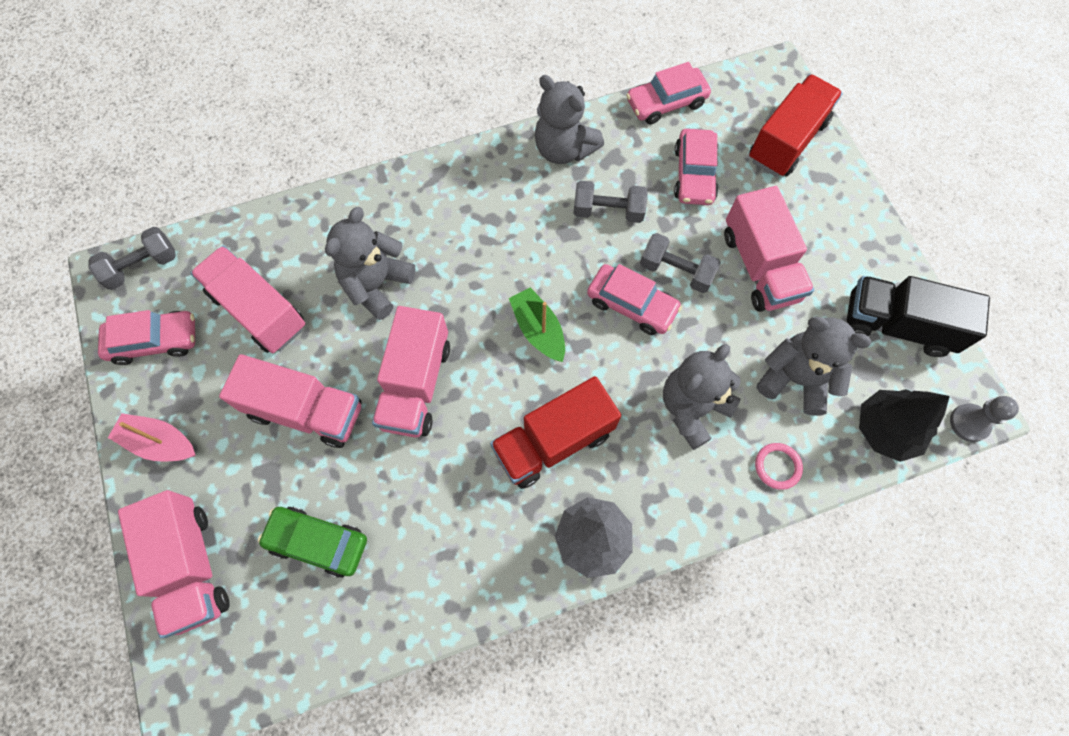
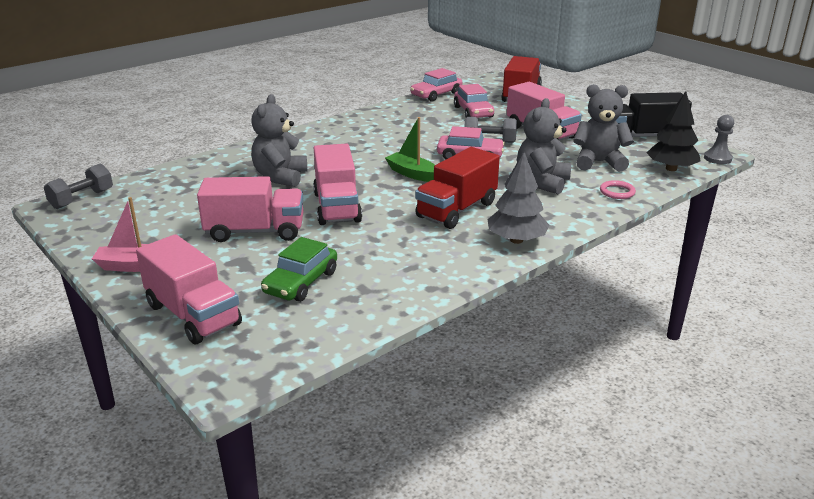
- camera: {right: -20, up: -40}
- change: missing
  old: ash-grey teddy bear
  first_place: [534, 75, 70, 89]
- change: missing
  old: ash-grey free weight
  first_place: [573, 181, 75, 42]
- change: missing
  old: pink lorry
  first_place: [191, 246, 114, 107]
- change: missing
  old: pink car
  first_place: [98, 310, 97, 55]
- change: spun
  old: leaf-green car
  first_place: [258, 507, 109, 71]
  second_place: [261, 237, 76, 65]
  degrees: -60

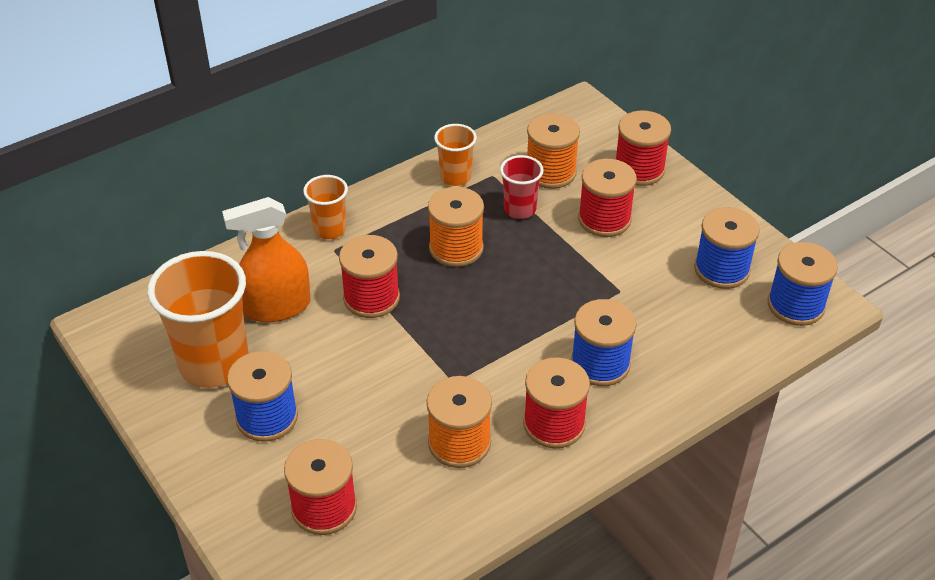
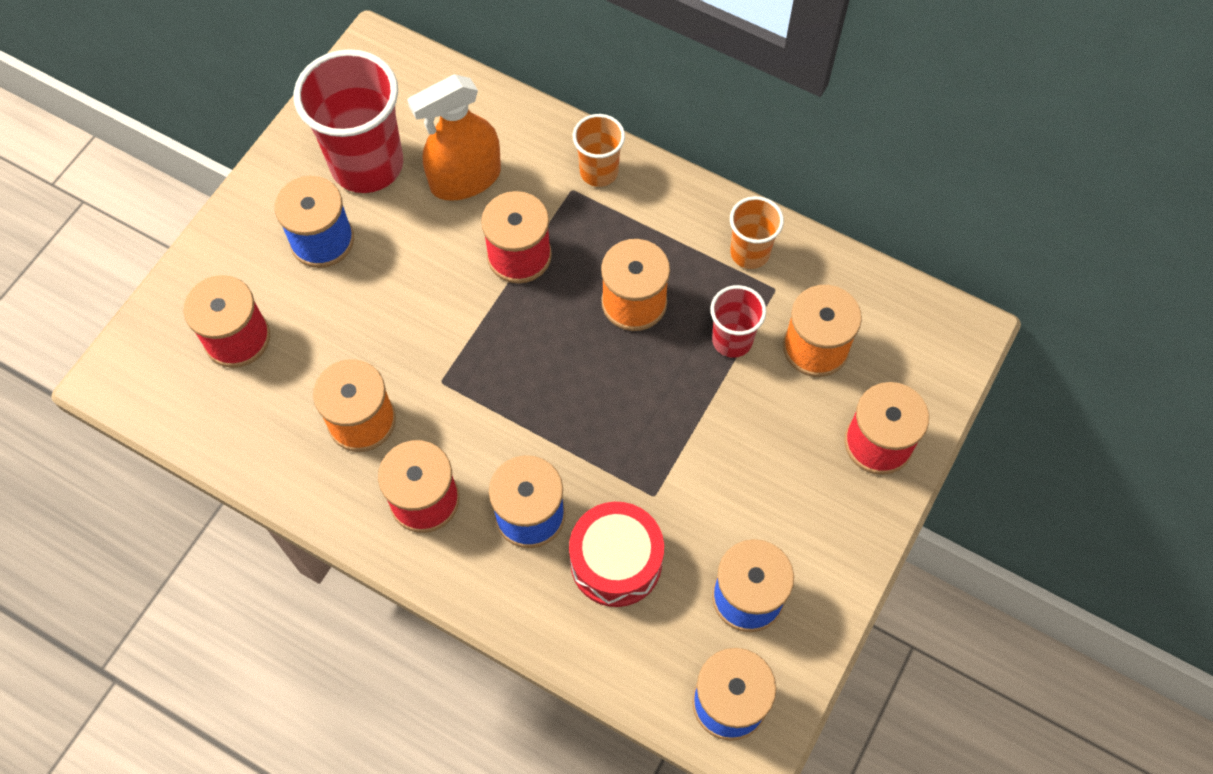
- camera: {right: 65, up: 20}
- change: missing
  old: red bobbin
  first_place: [578, 159, 59, 78]
- change: spun
  old: orange spray bottle
  first_place: [222, 197, 89, 125]
  second_place: [407, 74, 94, 127]
  degrees: -75
- change: colour
  old: orange tumbler
  new: red tumbler
  first_place: [147, 251, 102, 137]
  second_place: [294, 49, 109, 144]
- change: appeared
  new: red toy drum
  second_place: [569, 502, 95, 105]

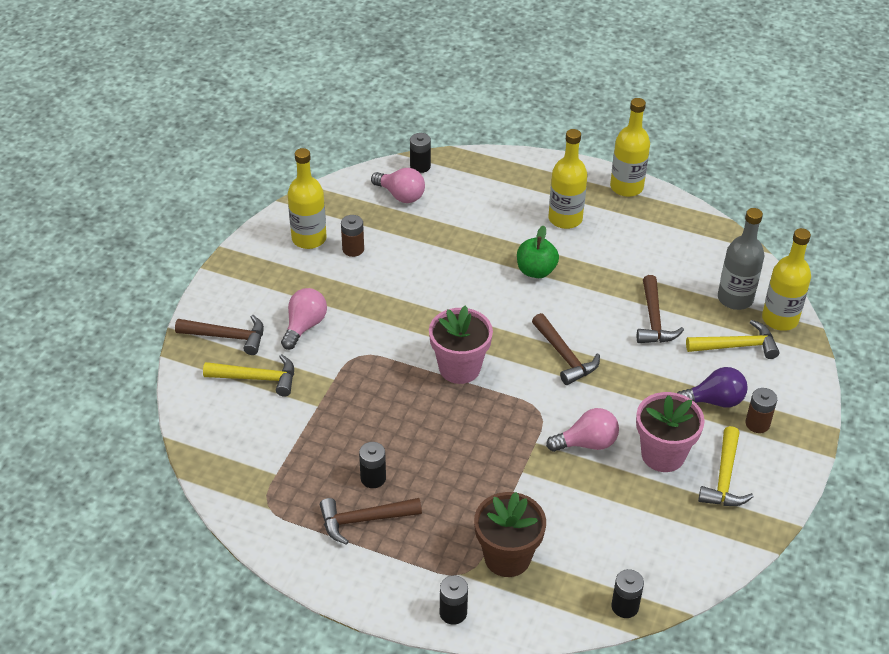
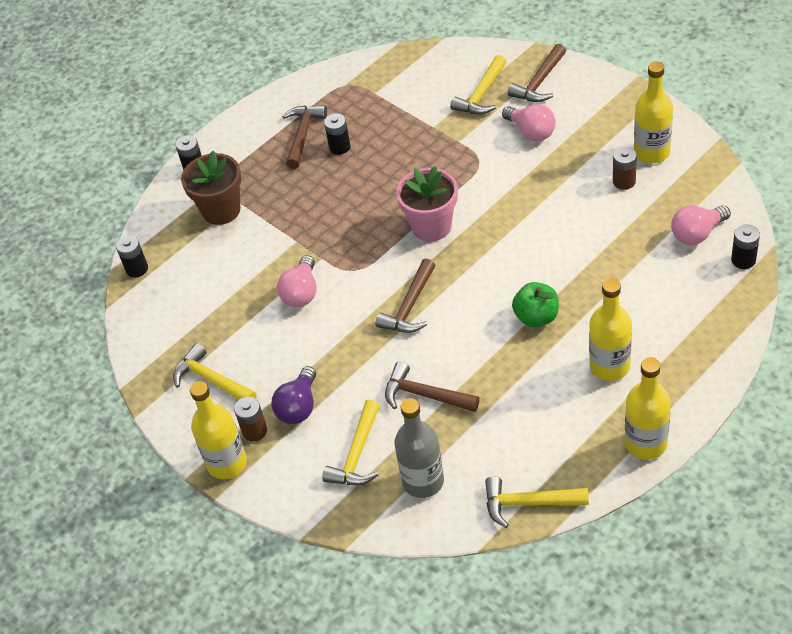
- camera: {right: 120, up: 5}
- change: relocated
  old: yellow flask
  first_place: [762, 228, 49, 103]
  second_place: [190, 381, 57, 98]
- change: spun
  old: dark brown claw hammer
  first_place: [532, 313, 68, 72]
  second_place: [376, 259, 59, 74]
  degrees: -60
- change: missing
  old: pink flower pot
  first_place: [636, 392, 69, 80]
- change: appeared
  new: yellow claw hammer
  second_place: [485, 476, 104, 52]

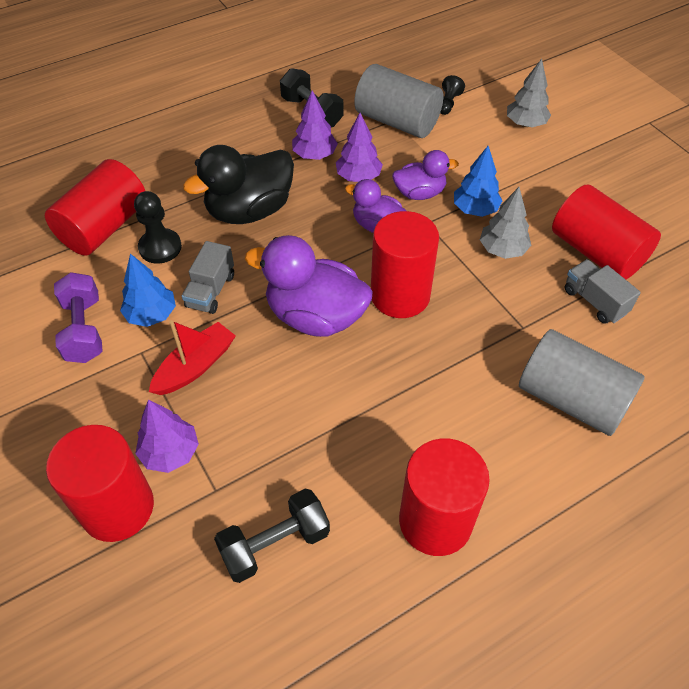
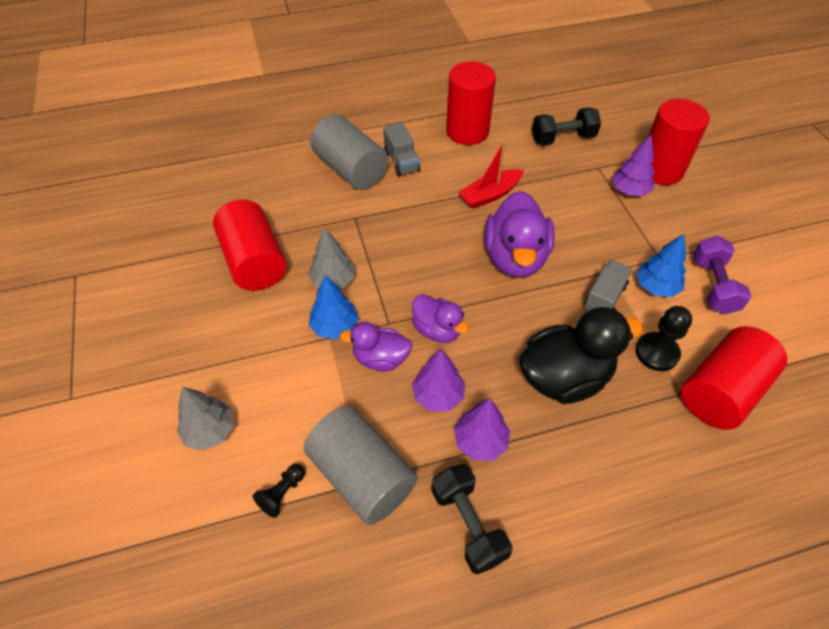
- camera: {right: -165, up: 0}
- change: missing
  old: red cylinder
  first_place: [371, 211, 68, 107]
- change: spun
  old: purple toy duck
  first_place: [245, 235, 128, 102]
  second_place: [484, 191, 71, 87]
  degrees: 60
- change: relocated
  old: ash-grey lorry
  first_place: [565, 259, 76, 65]
  second_place: [383, 122, 37, 54]
- change: relocated
  old: red sailboat
  first_place: [149, 320, 87, 75]
  second_place: [458, 141, 66, 68]

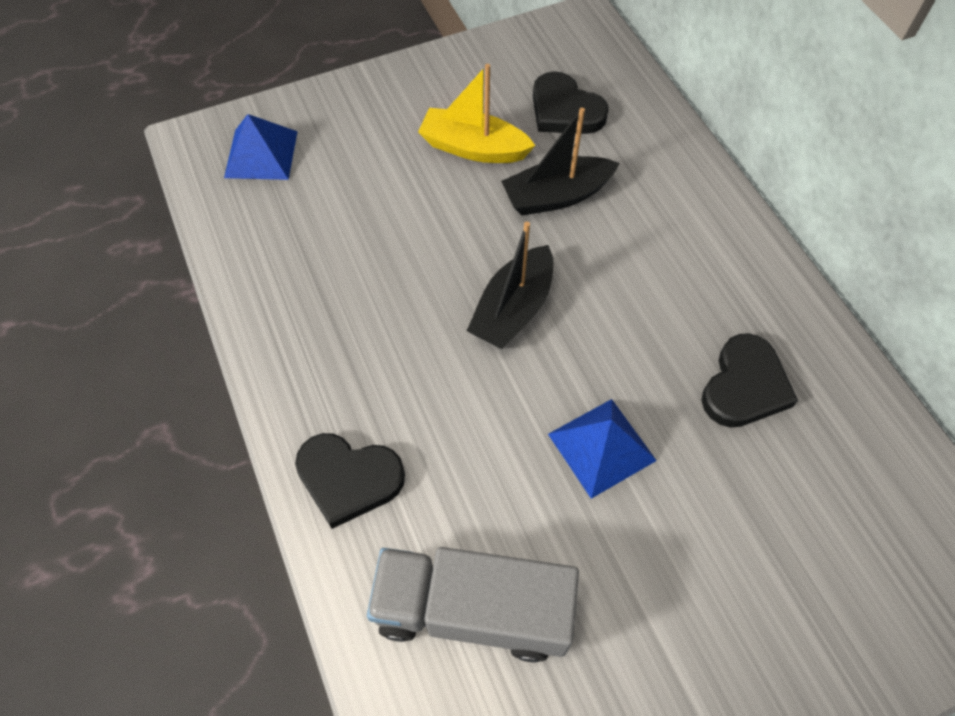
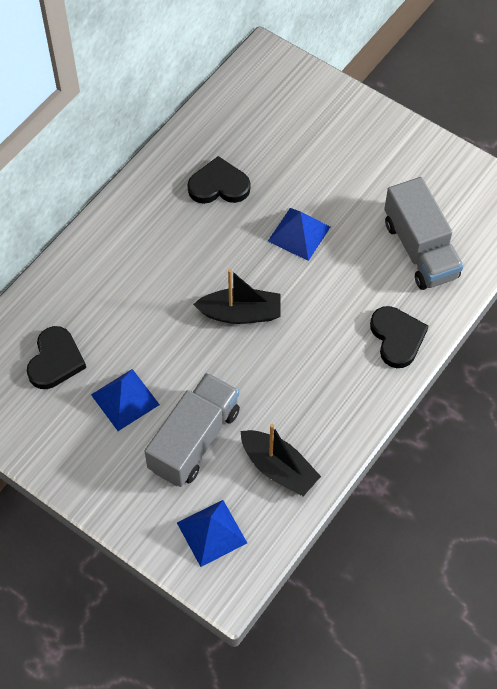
- camera: {right: -120, up: 0}
- change: exchanged
  old: yellow sailboat
  new: cobalt pyramid shape
  first_place: [418, 64, 117, 99]
  second_place: [91, 369, 69, 62]
- change: relocated
  old: ebony sailboat
  first_place: [501, 108, 118, 108]
  second_place: [241, 424, 80, 72]
- change: appeared
  new: ash-grey lorry
  second_place: [144, 373, 96, 114]

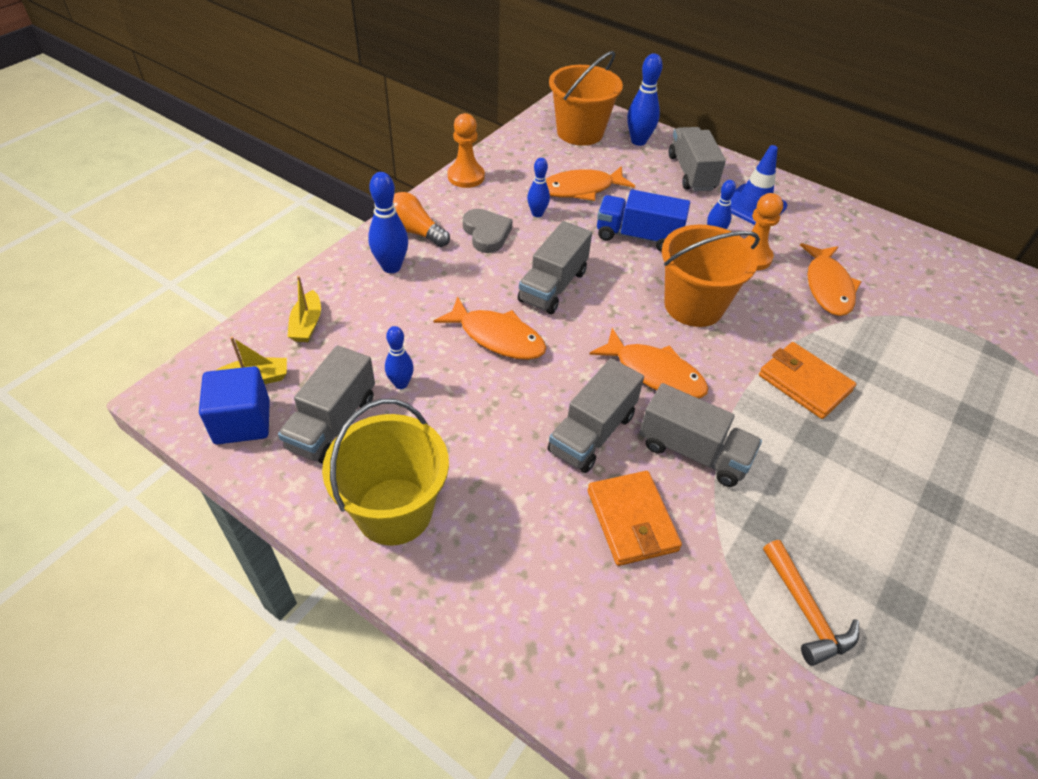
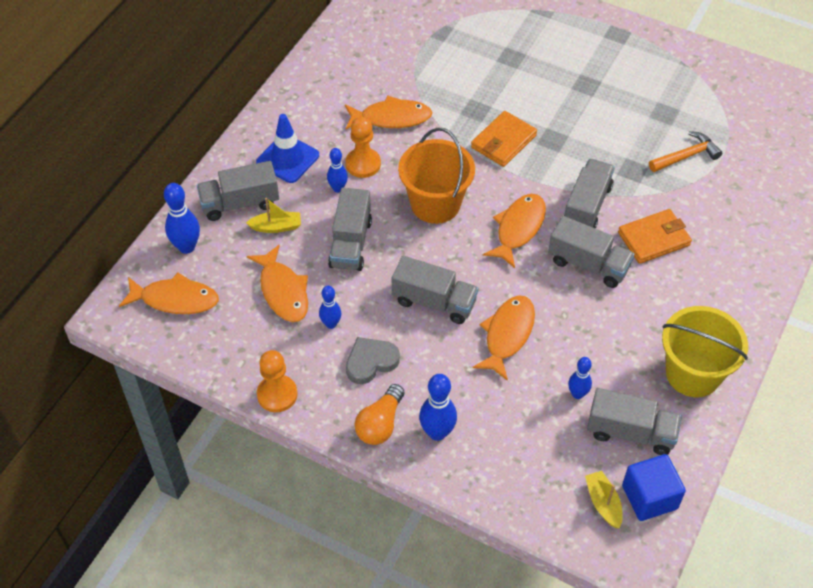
- camera: {right: -95, up: 5}
- change: exchanged
  old: orange sand bucket
  new: orange fish figure
  first_place: [549, 51, 74, 95]
  second_place: [119, 273, 100, 41]
- change: colour
  old: cobalt lorry
  new: ash-grey lorry
  first_place: [597, 190, 93, 62]
  second_place: [328, 188, 44, 83]
- change: relocated
  old: yellow sailboat
  first_place: [287, 276, 34, 66]
  second_place: [246, 198, 55, 35]

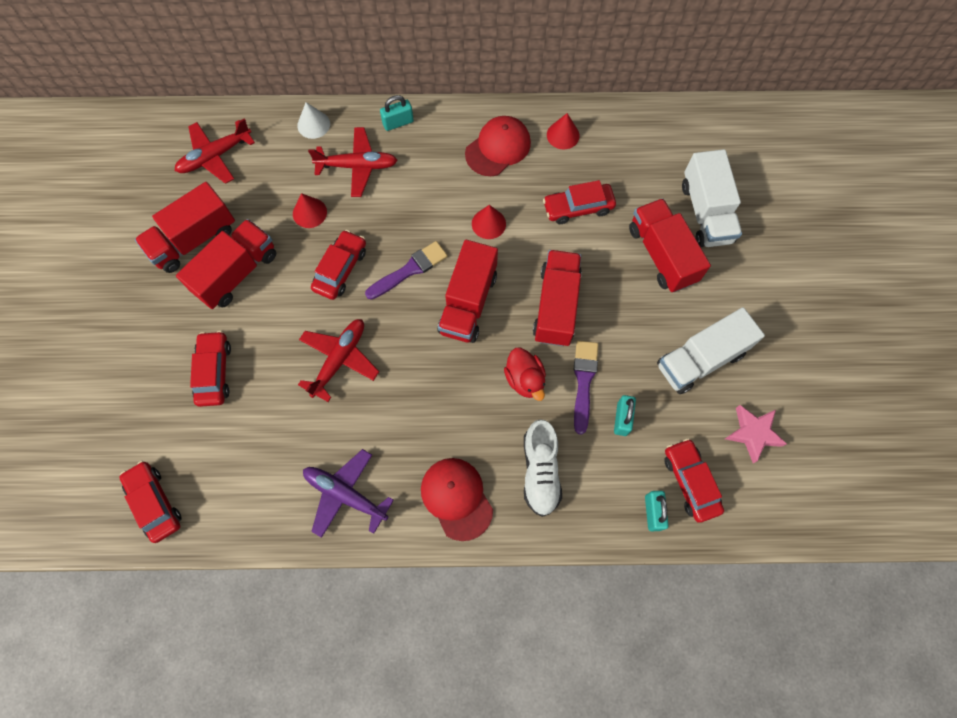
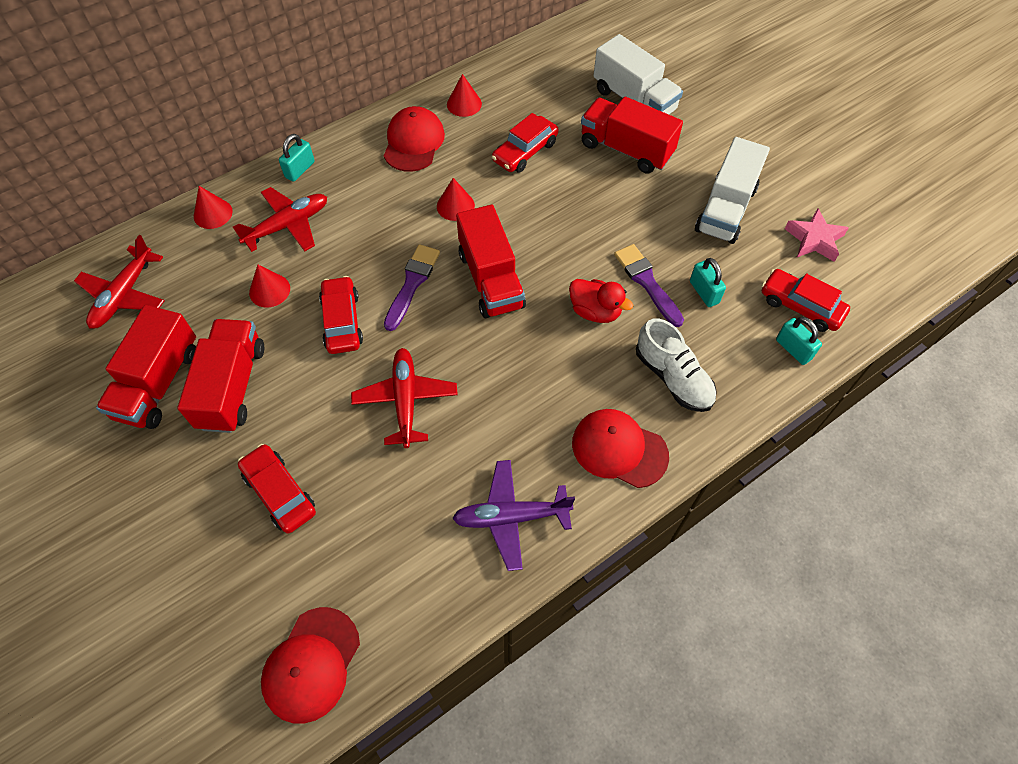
- camera: {right: -35, up: -10}
- change: colour
  old: white cone
  new: red cone
  first_place: [297, 102, 33, 37]
  second_place: [194, 186, 39, 43]
- change: missing
  old: red lorry
  first_place: [533, 250, 49, 97]
- change: exchanged
  old: red car
  new: red cap
  first_place: [119, 461, 63, 82]
  second_place: [261, 607, 99, 117]

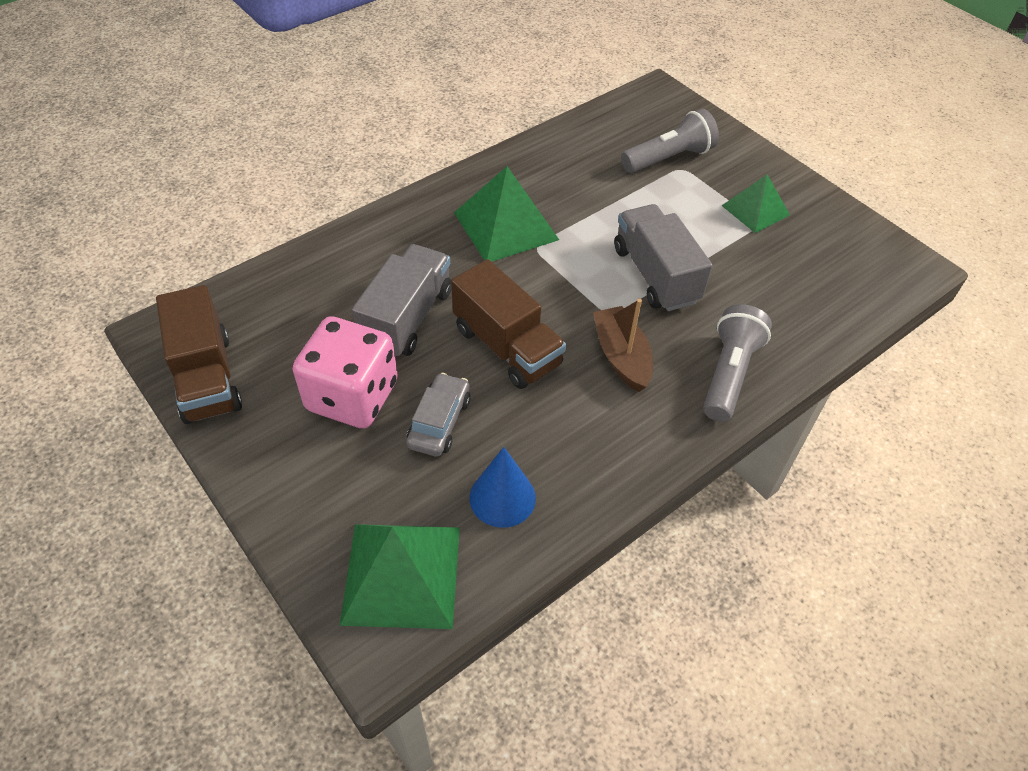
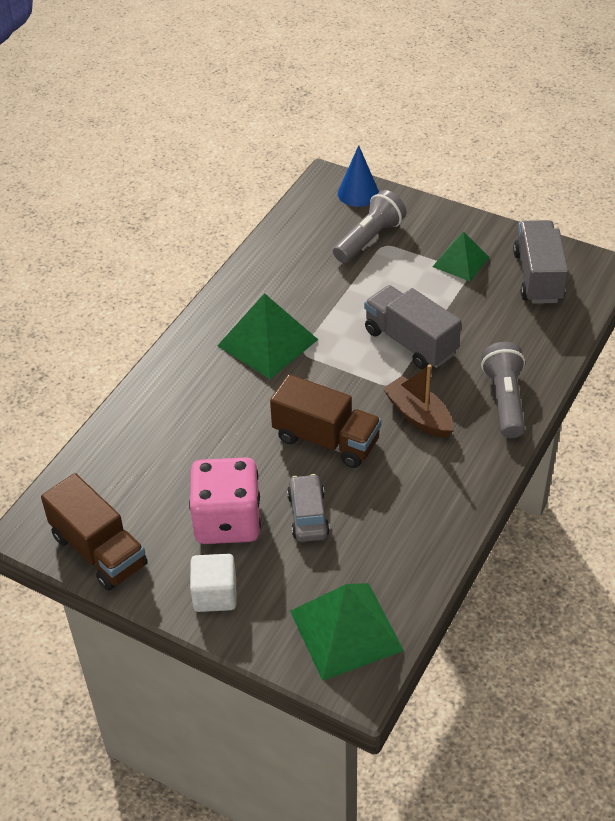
- camera: {right: -20, up: -5}
- change: relocated
  old: ash-grey lorry
  first_place: [352, 244, 100, 113]
  second_place: [513, 220, 55, 84]
- change: relocated
  old: cobalt cone
  first_place: [470, 447, 66, 81]
  second_place: [338, 145, 41, 62]
- change: appeared
  new: white block
  second_place: [190, 554, 47, 58]

